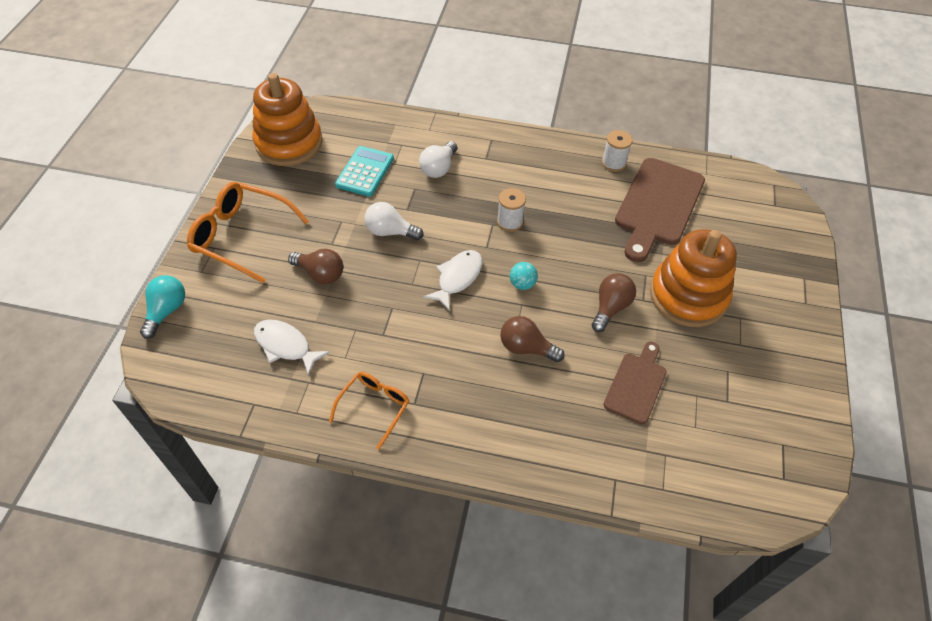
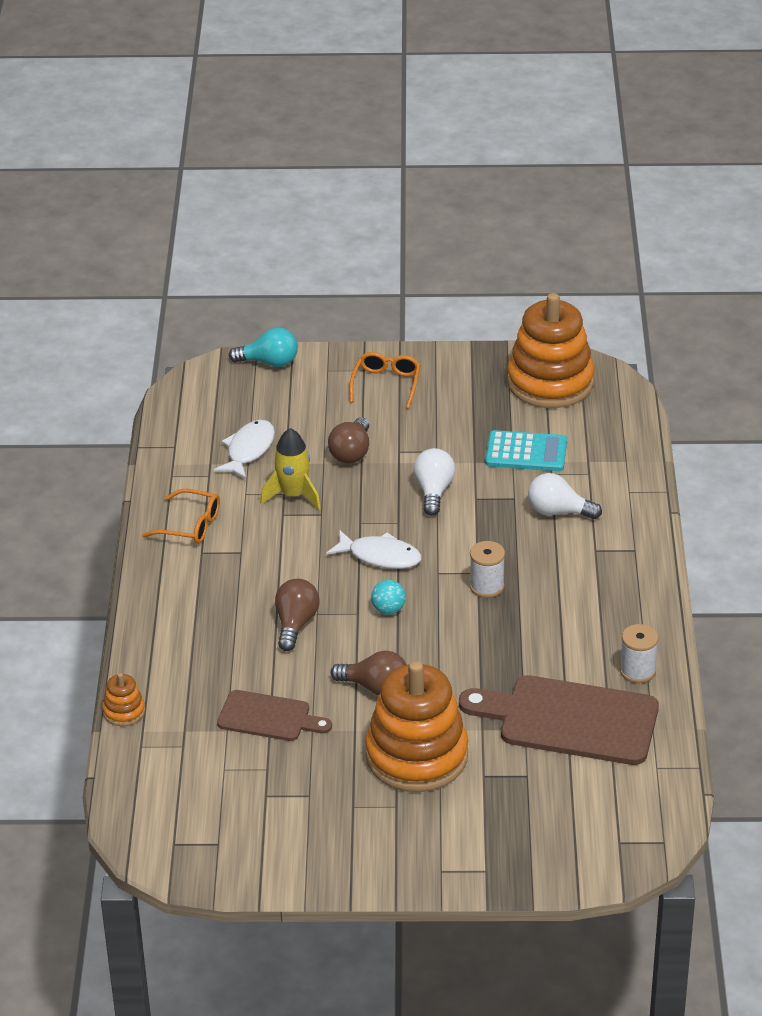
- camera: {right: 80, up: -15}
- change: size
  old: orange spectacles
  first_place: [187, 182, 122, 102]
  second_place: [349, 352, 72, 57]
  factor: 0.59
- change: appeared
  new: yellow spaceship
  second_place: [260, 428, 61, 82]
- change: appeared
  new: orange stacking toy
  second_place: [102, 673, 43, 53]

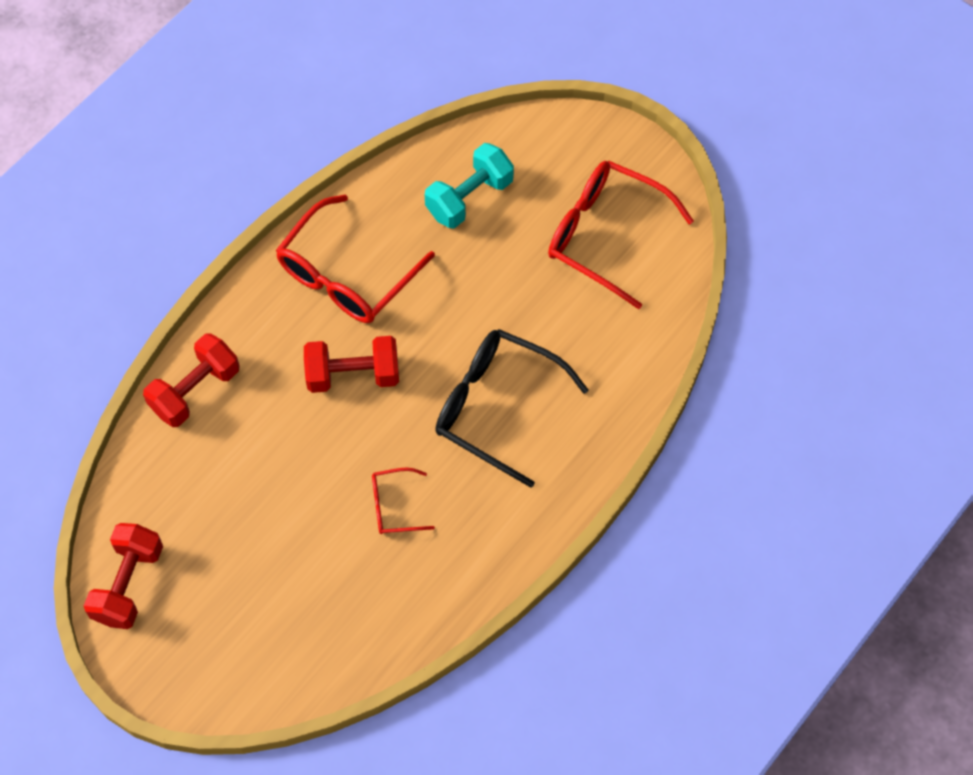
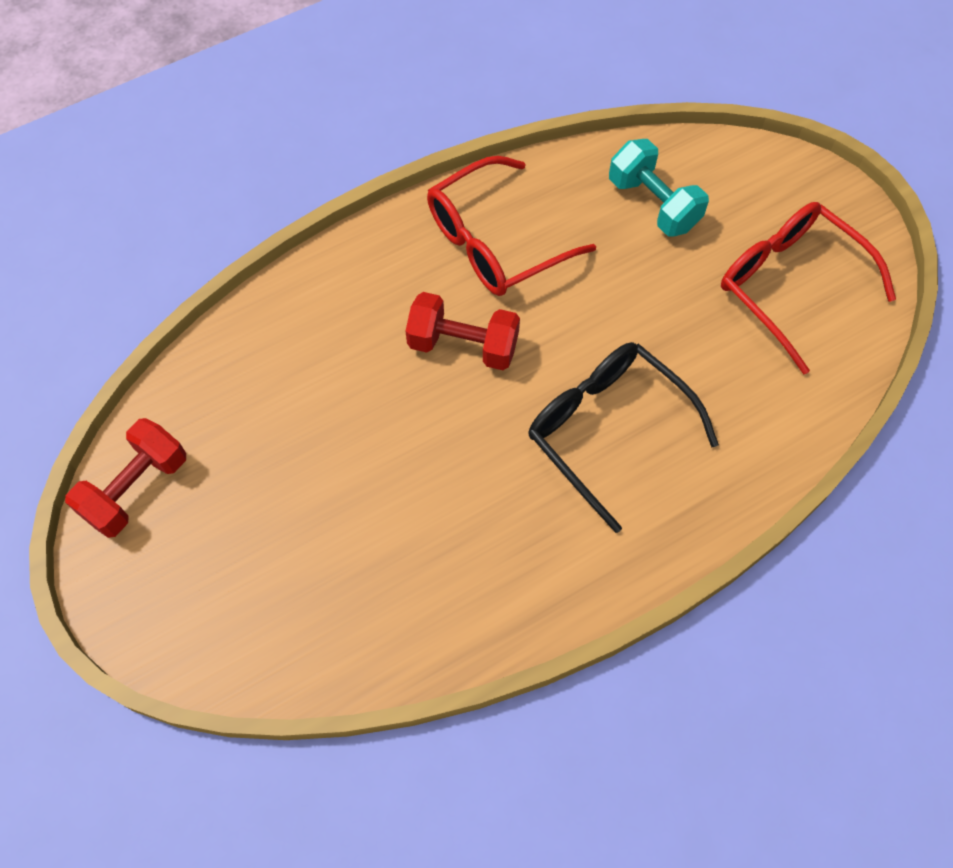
- camera: {right: 20, up: 0}
- change: spun
  old: aqua free weight
  first_place: [425, 143, 89, 85]
  second_place: [609, 139, 100, 98]
  degrees: 75
- change: missing
  old: red free weight
  first_place: [143, 334, 96, 93]
- change: missing
  old: red spectacles
  first_place: [372, 467, 63, 67]

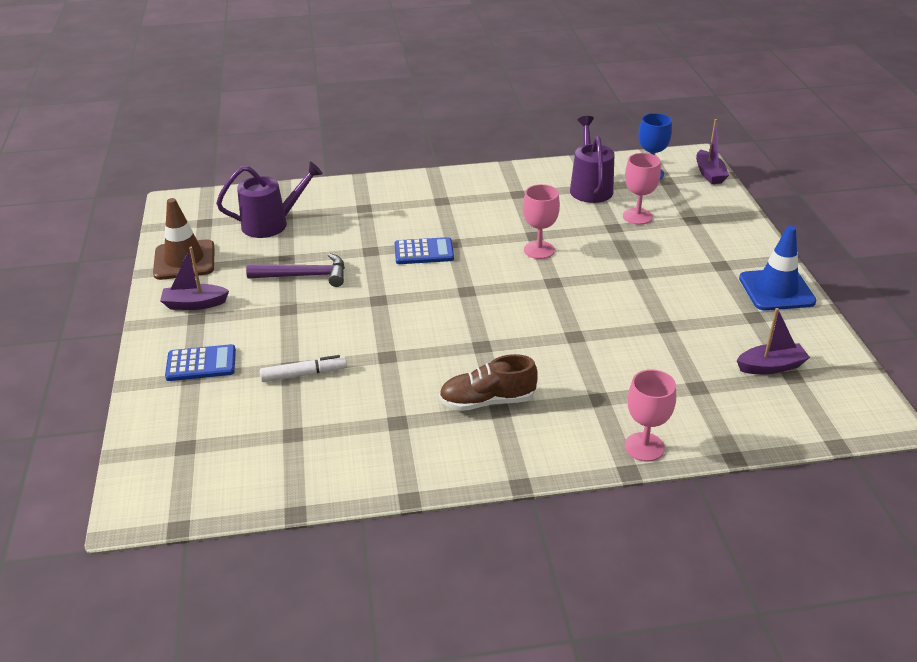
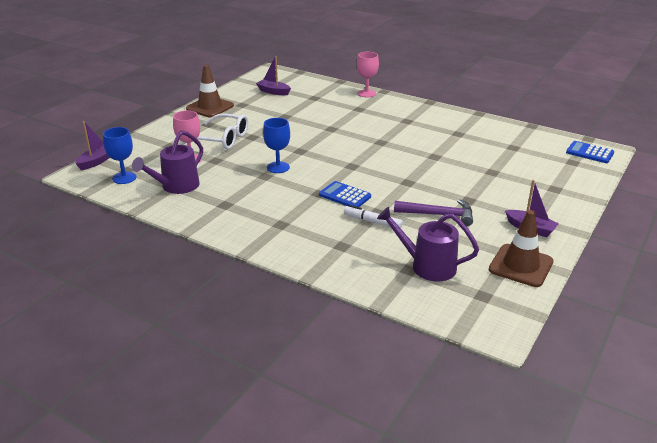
- camera: {right: -140, up: -5}
- change: colour
  old: pink goblet
  new: cobalt goblet
  first_place: [523, 184, 37, 75]
  second_place: [263, 118, 27, 55]
- change: colour
  old: cobalt road cone
  new: dark brown road cone
  first_place: [739, 226, 78, 85]
  second_place: [186, 65, 48, 52]
- change: spun
  old: purple claw hammer
  first_place: [246, 253, 99, 34]
  second_place: [394, 199, 79, 27]
  degrees: 150
- change: relocated
  old: cobalt adding machine
  first_place: [165, 344, 71, 37]
  second_place: [566, 141, 48, 22]
- change: missing
  old: dark brown shoe
  first_place: [439, 354, 99, 57]
- change: relocated
  old: white marker
  first_place: [260, 355, 87, 27]
  second_place: [344, 205, 59, 23]
- change: appeared
  new: white spectacles
  second_place: [180, 114, 68, 36]

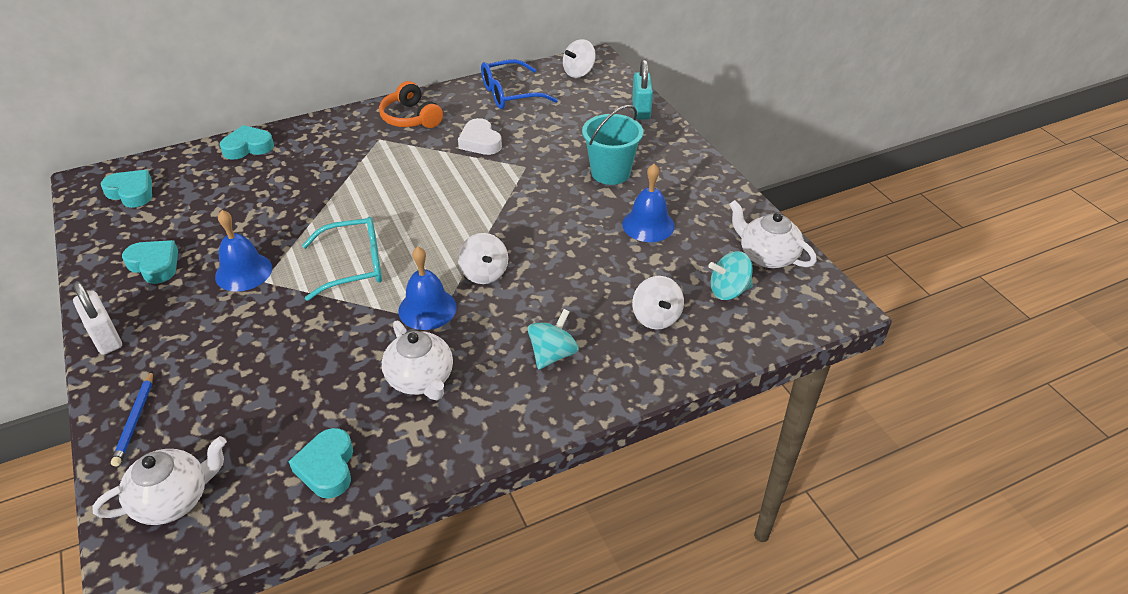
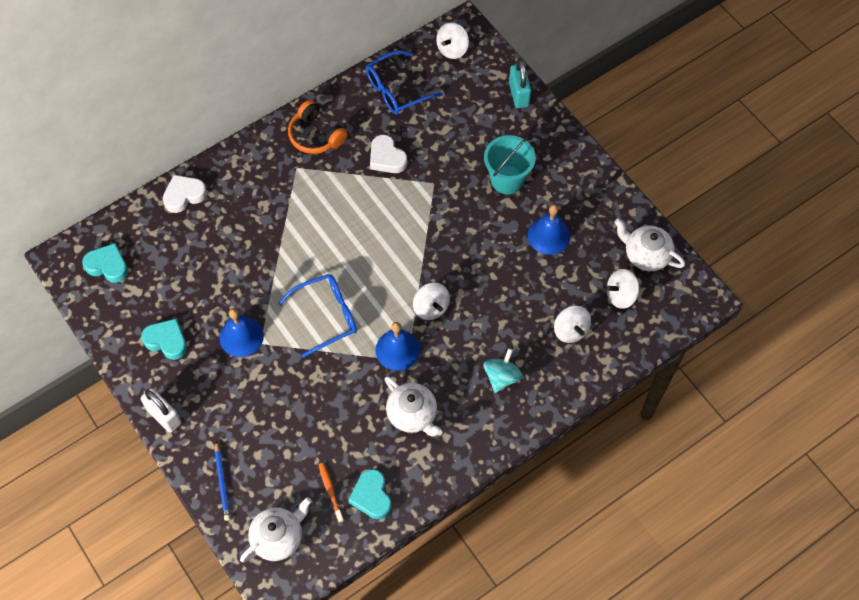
- camera: {right: -10, up: 20}
- change: colour
  old: aqua love heart
  new: white love heart
  first_place: [220, 125, 54, 35]
  second_place: [163, 175, 44, 38]
- change: colour
  old: aqua spectacles
  new: cobalt spectacles
  first_place: [302, 217, 80, 84]
  second_place: [278, 274, 79, 84]
- change: colour
  old: aqua whirligig
  new: white whirligig
  first_place: [708, 251, 45, 49]
  second_place: [606, 269, 33, 40]
- change: appeared
  new: orange toothbrush
  second_place: [318, 463, 26, 60]

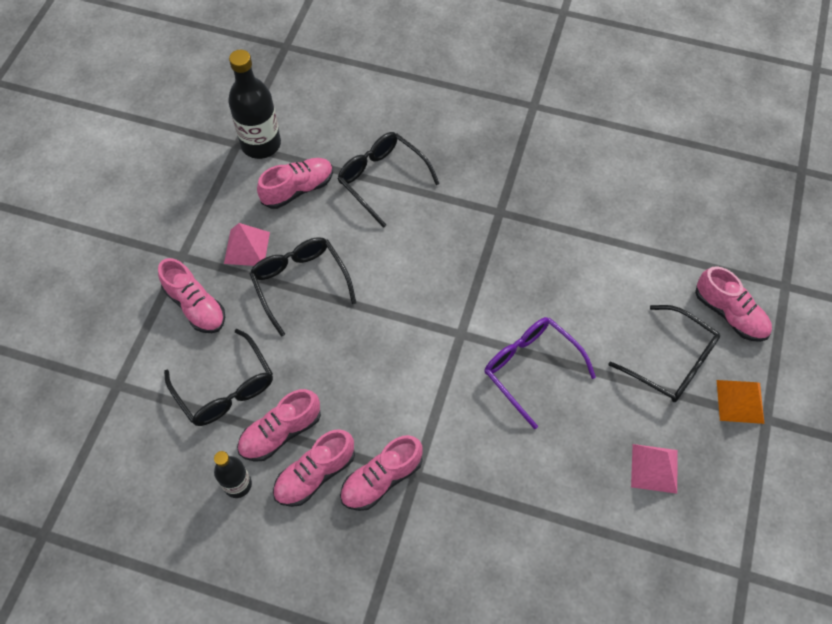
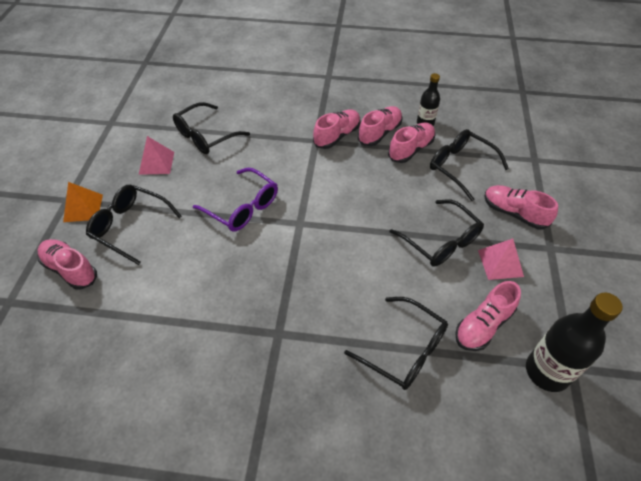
- camera: {right: 170, up: -10}
- change: appeared
  new: ebony spectacles
  second_place: [173, 102, 77, 52]

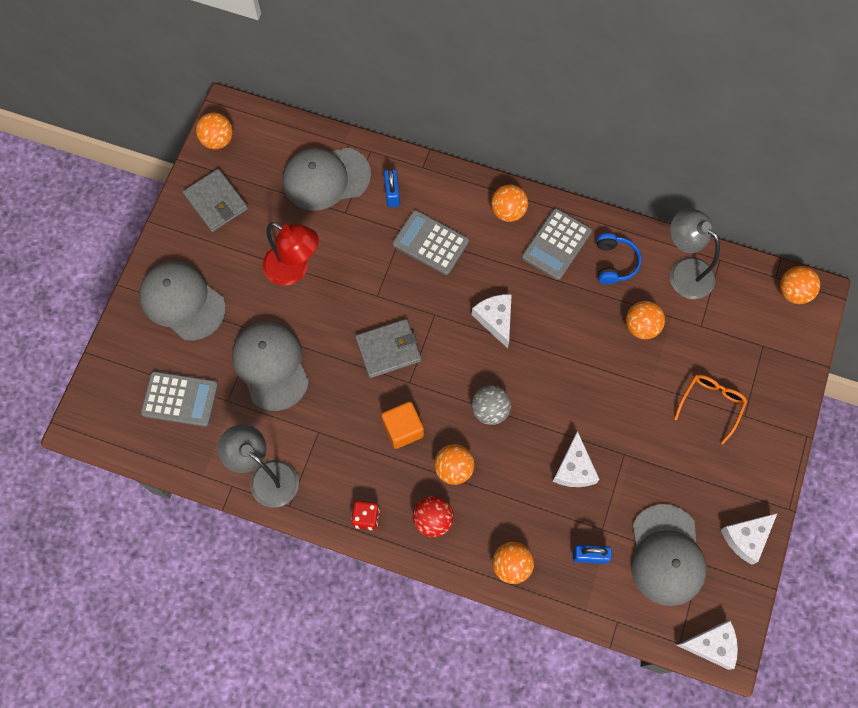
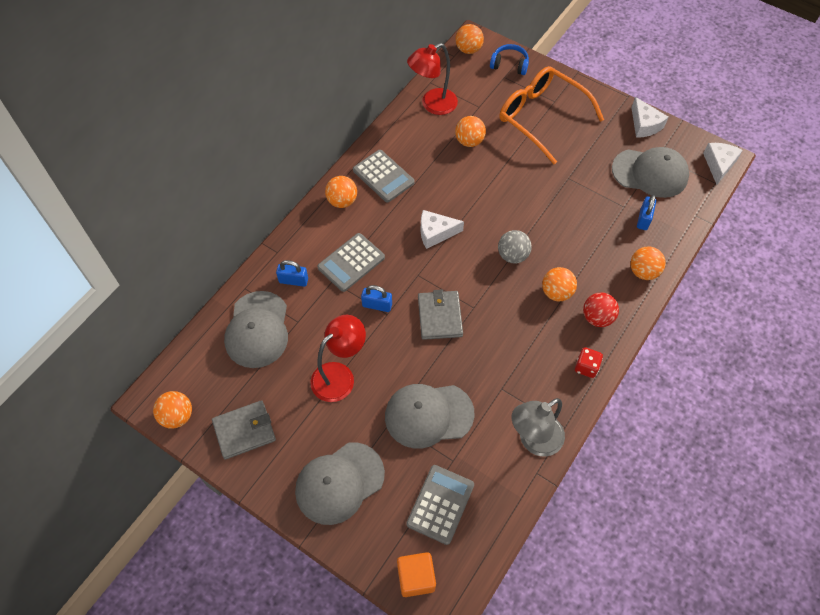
- camera: {right: -75, up: -10}
- change: colour
  old: ash-grey lamp
  new: red lamp
  first_place: [670, 208, 50, 91]
  second_place: [407, 43, 51, 72]
- change: relocated
  old: cobalt over-ear headphones
  first_place: [597, 233, 45, 51]
  second_place: [490, 44, 39, 31]
- change: size
  old: orange spectacles
  first_place: [674, 375, 73, 69]
  second_place: [500, 66, 104, 98]
  factor: 1.94
- change: relocated
  old: orange block
  first_place: [381, 401, 43, 48]
  second_place: [397, 552, 39, 45]
- change: missing
  old: white piece of cheese
  first_place: [553, 431, 47, 56]
- change: appeared
  new: cobalt small lock
  second_place: [361, 285, 31, 27]

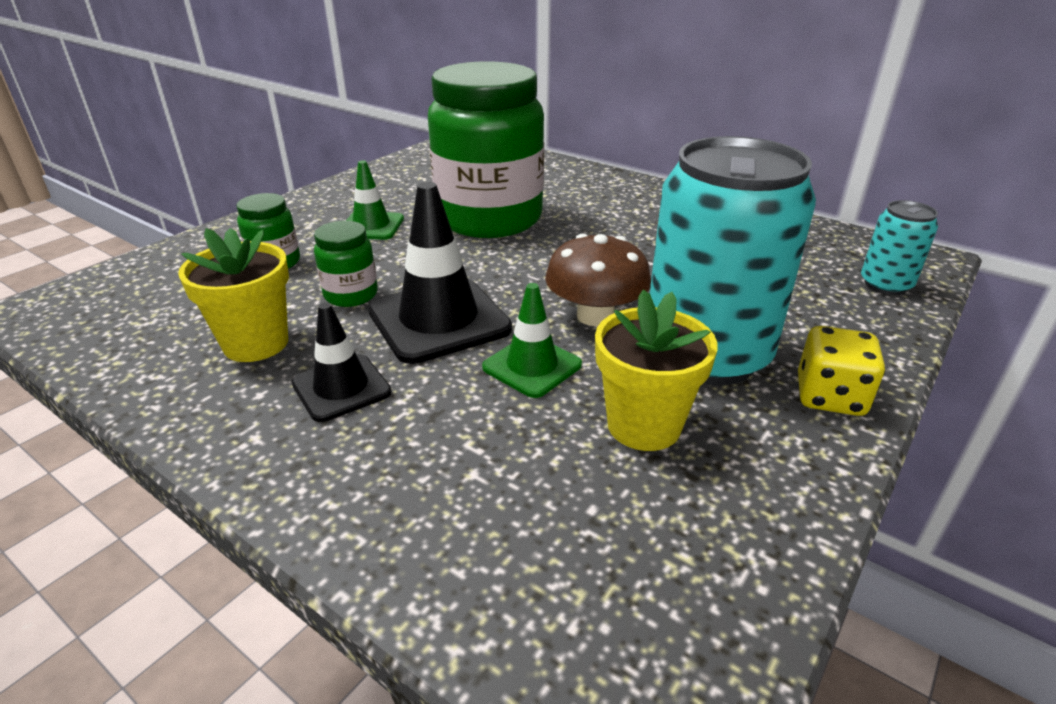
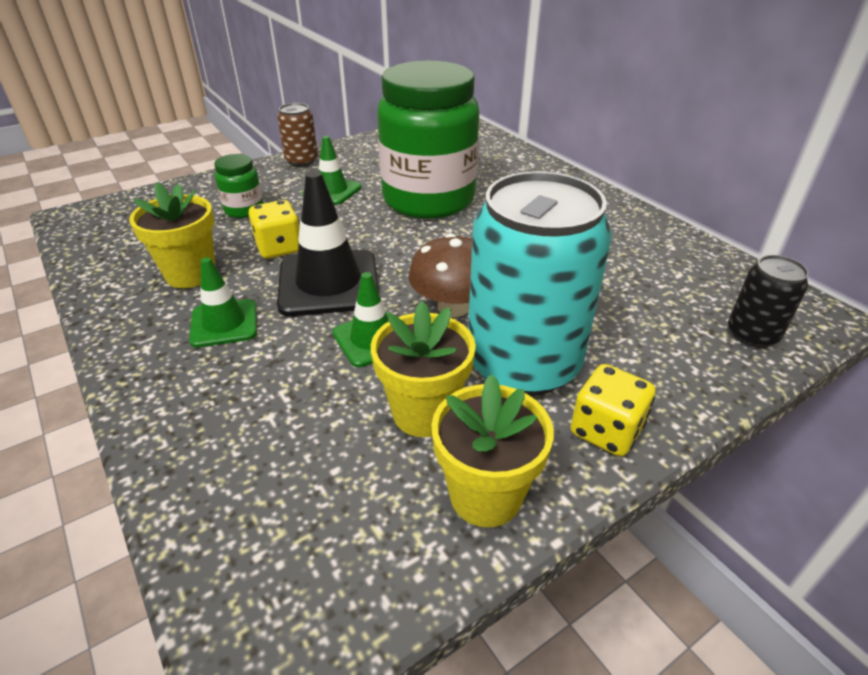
- camera: {right: 20, up: 5}
- change: colour
  old: aqua soda can
  new: ebony soda can
  first_place: [861, 200, 77, 95]
  second_place: [728, 255, 81, 93]
- change: exchanged
  old: leaf-green jar
  new: yellow die
  first_place: [314, 221, 64, 86]
  second_place: [249, 200, 51, 59]
- change: colour
  old: ebony road cone
  new: leaf-green road cone
  first_place: [291, 302, 101, 120]
  second_place: [189, 257, 68, 90]
- change: appeared
  new: dark brown soda can
  second_place: [278, 103, 40, 64]
- change: appeared
  new: yellow flower pot
  second_place: [431, 374, 123, 154]

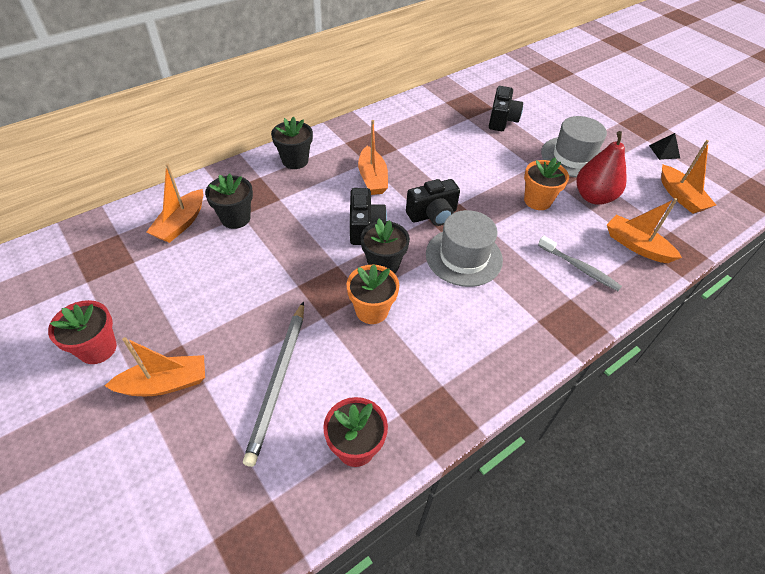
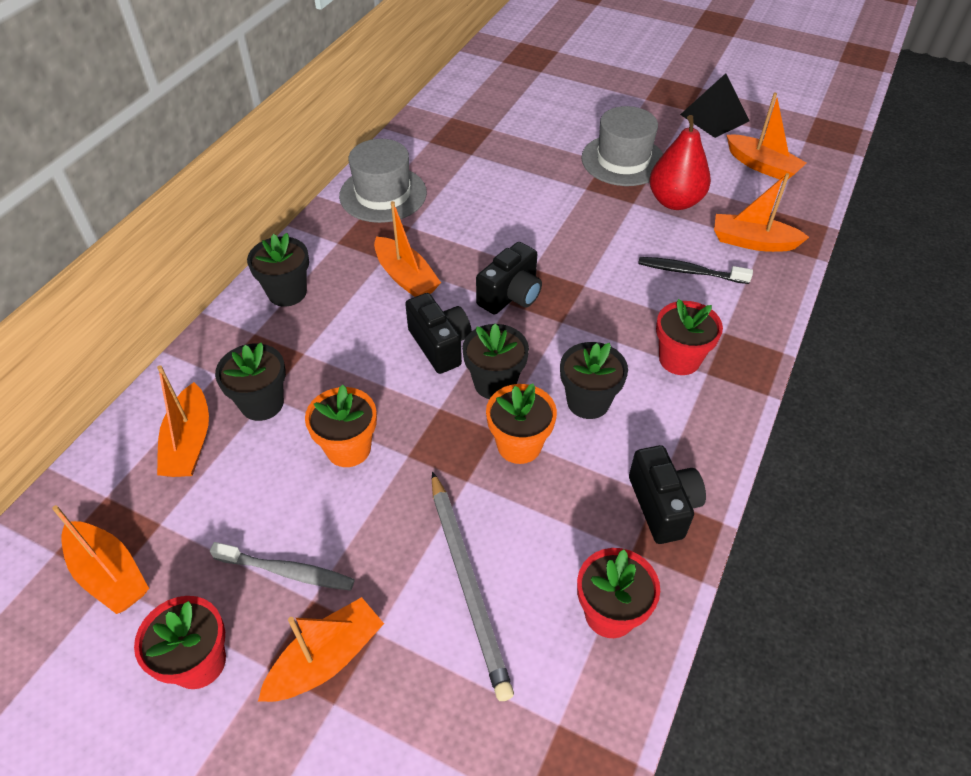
- camera: {right: -25, up: 0}
- change: relocated
  old: ebony photo camera
  first_place: [489, 86, 34, 45]
  second_place: [629, 445, 77, 99]
- change: size
  old: ebony pyramid shape
  first_place: [649, 133, 31, 27]
  second_place: [680, 73, 69, 65]
  factor: 1.71
- change: relocated
  old: orange flower pot
  first_place: [524, 157, 45, 53]
  second_place: [305, 385, 72, 82]
- change: relocated
  old: ash-grey top hat
  first_place: [426, 210, 77, 77]
  second_place: [339, 139, 88, 84]
- change: relocated
  old: ash-grey toothbrush
  first_place: [538, 236, 84, 55]
  second_place: [210, 542, 145, 49]
- change: appeared
  new: ebony toothbrush
  second_place: [638, 257, 115, 27]
- change: appeared
  new: red flower pot
  second_place: [656, 299, 67, 76]
- change: appeared
  new: ebony flower pot
  second_place: [560, 342, 68, 77]
- change: appeared
  new: orange sailboat
  second_place: [52, 505, 97, 109]

